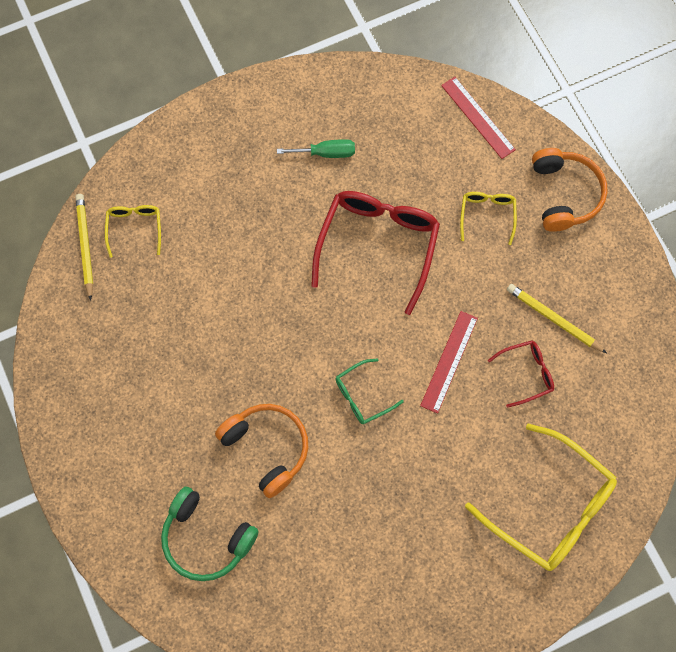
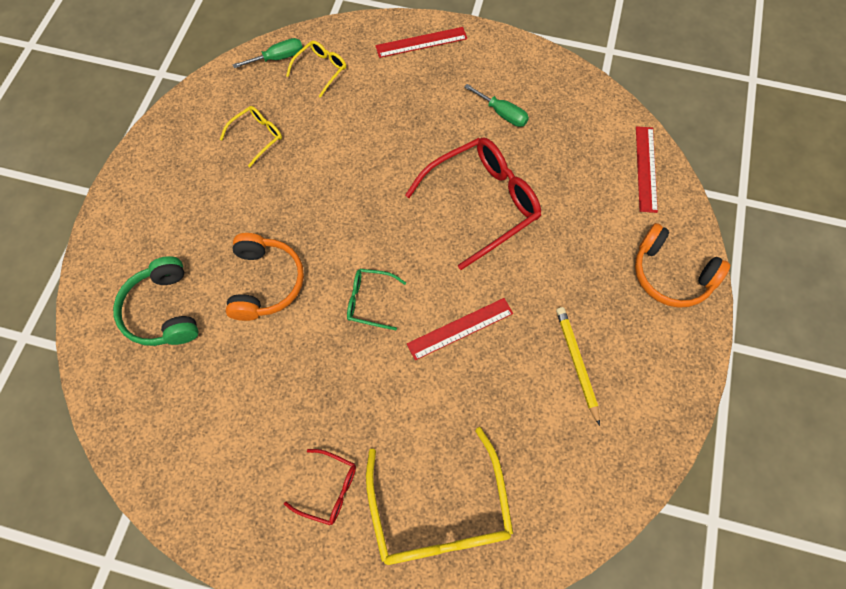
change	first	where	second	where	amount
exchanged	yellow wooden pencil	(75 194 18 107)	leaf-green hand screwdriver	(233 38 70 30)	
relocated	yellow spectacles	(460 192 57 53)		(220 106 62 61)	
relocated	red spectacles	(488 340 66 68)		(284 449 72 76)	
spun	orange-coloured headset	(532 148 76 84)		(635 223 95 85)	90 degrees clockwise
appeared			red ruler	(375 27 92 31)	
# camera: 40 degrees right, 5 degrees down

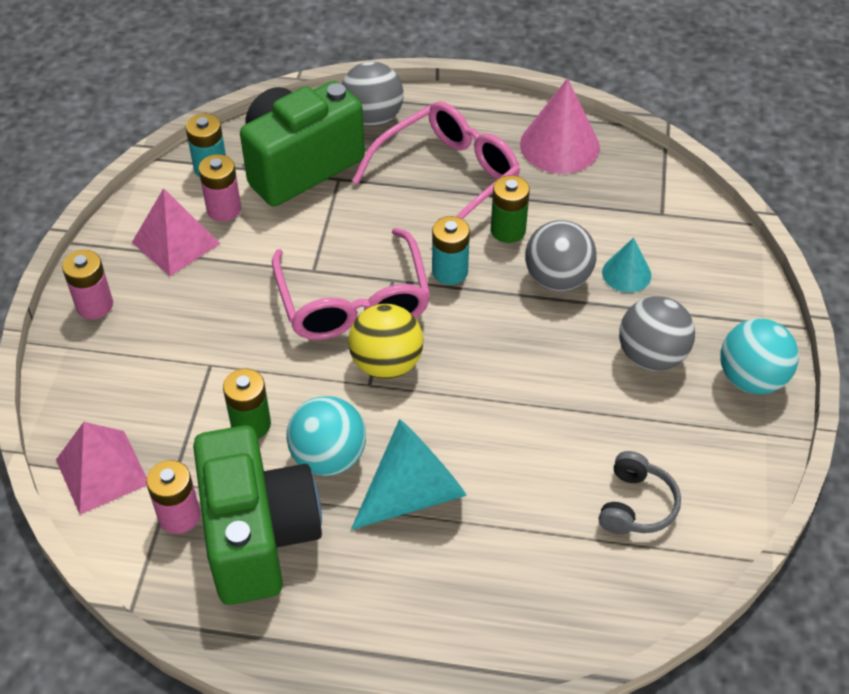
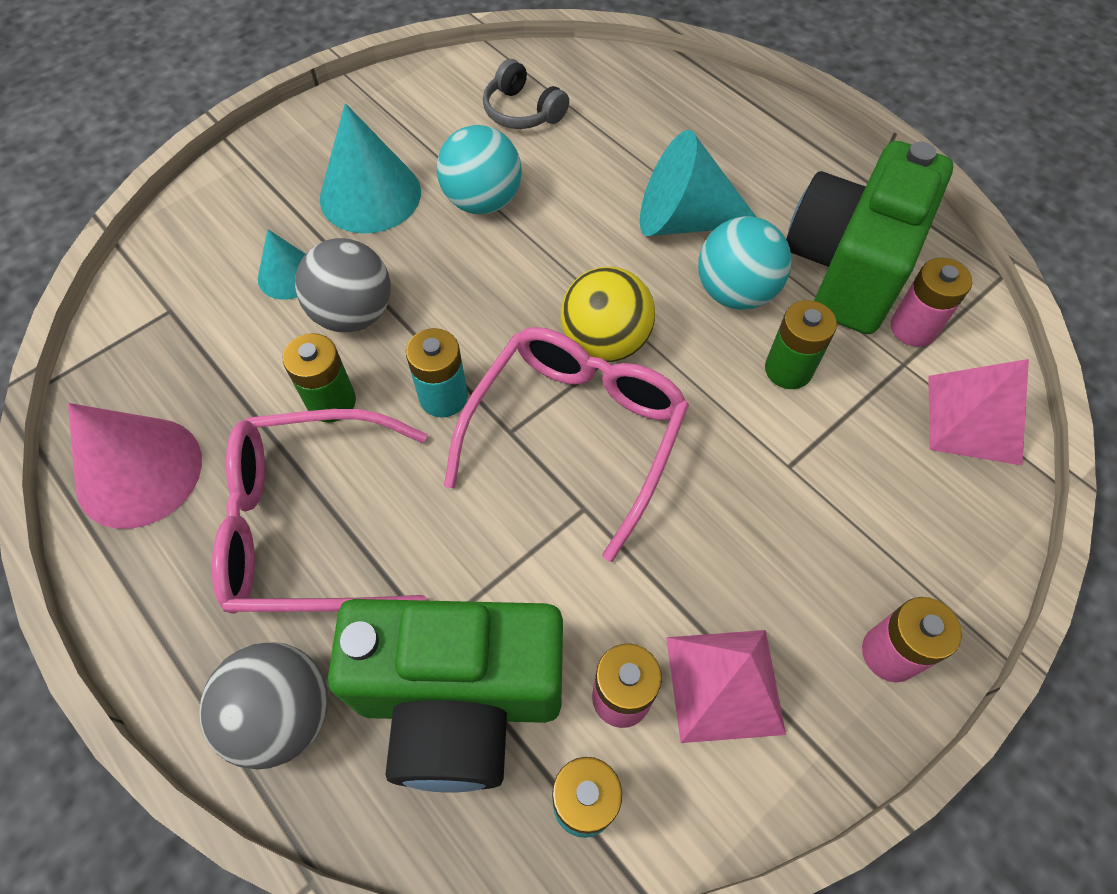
change	first	where	second	where	amount
spun	ash-grey headset	(599 451 82 84)		(483 59 86 70)	105 degrees counterclockwise
exchanged	ash-grey sphere	(619 296 76 75)	teal solid cone	(320 103 101 130)	
relocated	teal sphere	(721 318 78 76)		(437 125 85 90)	
# camera: 140 degrees left, 10 degrees up

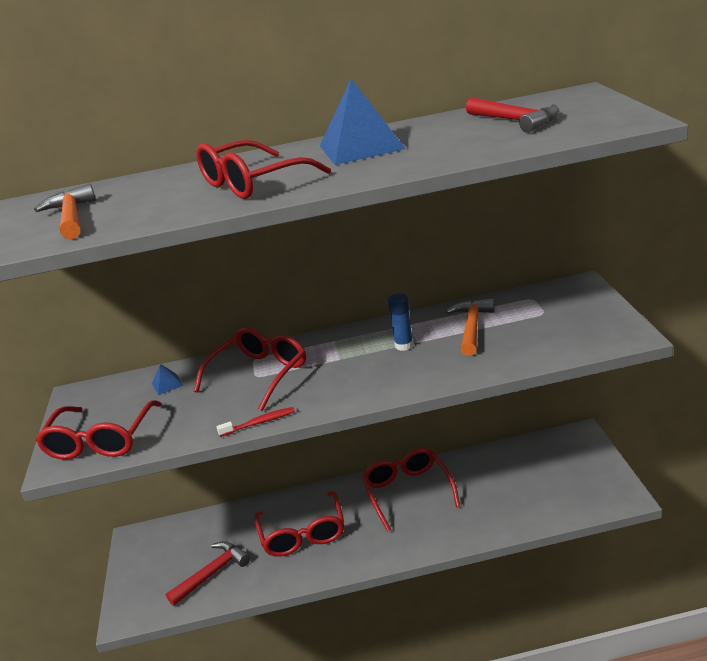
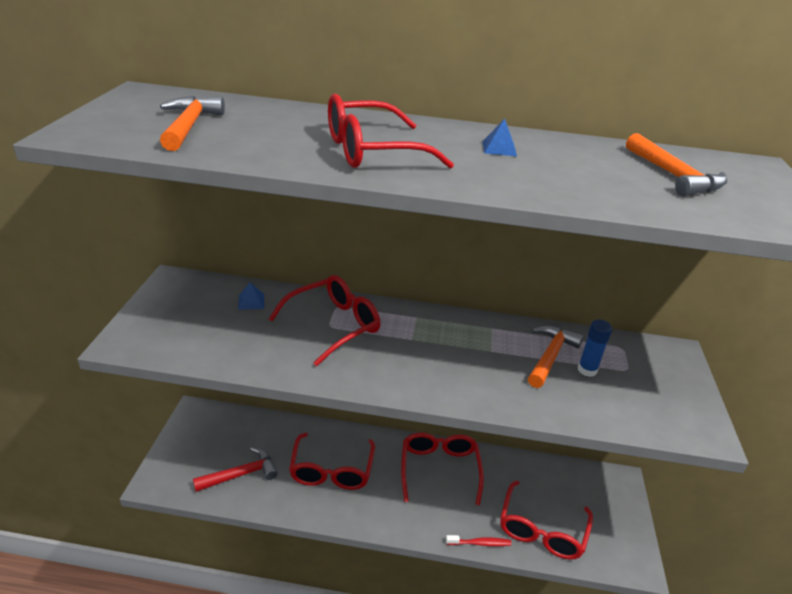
change	first	where	second	where	amount
relocated	red spectacles	(36 400 125 60)		(500 481 93 79)	
relocated	red tooth brush	(216 407 79 30)		(446 535 66 11)	
size	cobalt solid pyramid	(320 79 86 86)		(483 119 34 37)	x0.42
relocated	cobalt glue stick	(388 293 26 58)		(578 320 34 57)	
colour	red hammer	(466 98 93 35)	orange-coloured hammer	(626 133 101 63)	
# camera: 10 degrees right, 5 degrees up

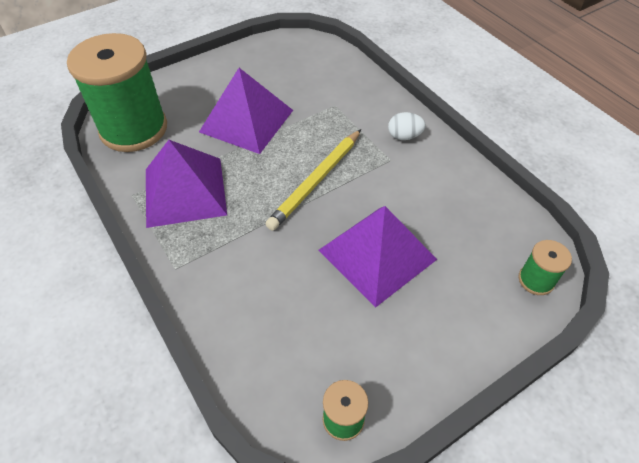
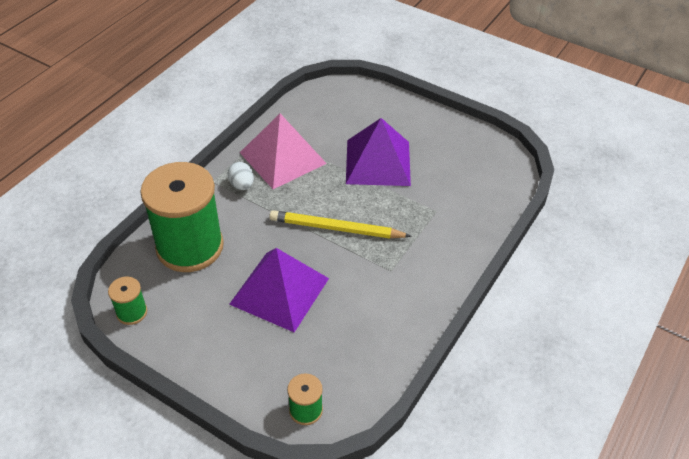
change	first	where	second	where	amount
relocated	leaf-green bobbin	(67 33 100 119)		(140 162 84 110)	
colour	violet solid pyramid	(146 140 81 88)	rose-pink solid pyramid	(240 114 87 75)	
relocated	white egg	(388 112 38 28)		(228 162 26 28)	
# camera: 65 degrees right, 5 degrees down

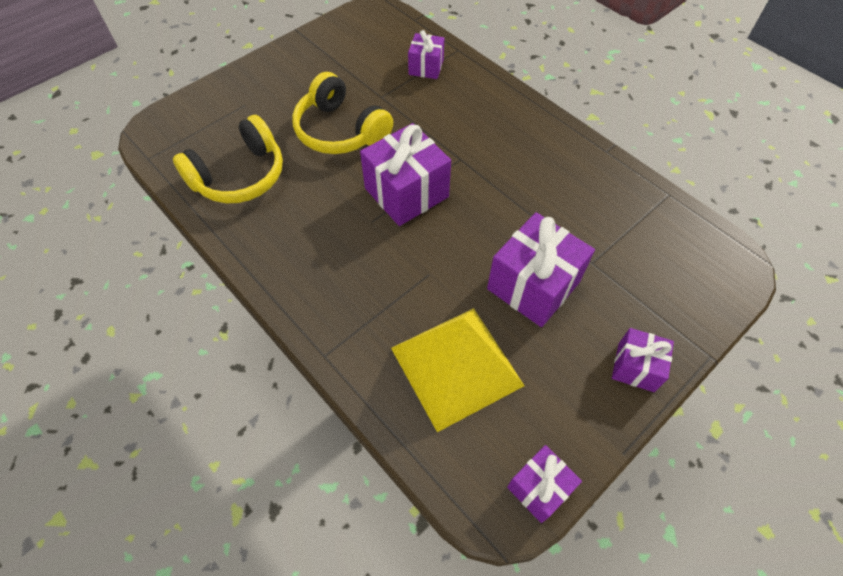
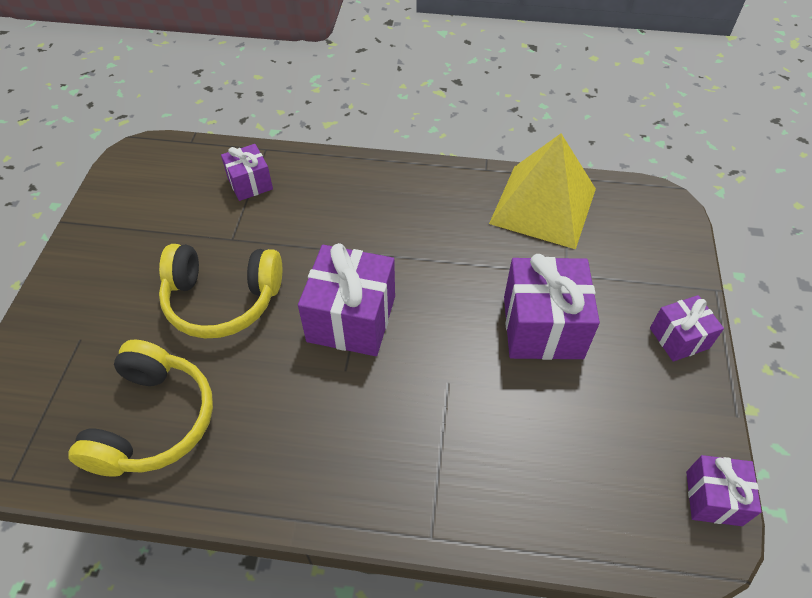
change	first	where	second	where	amount
relocated	yellow solid pyramid	(391 308 134 124)		(489 134 107 115)	
# camera: 40 degrees left, 5 degrees down

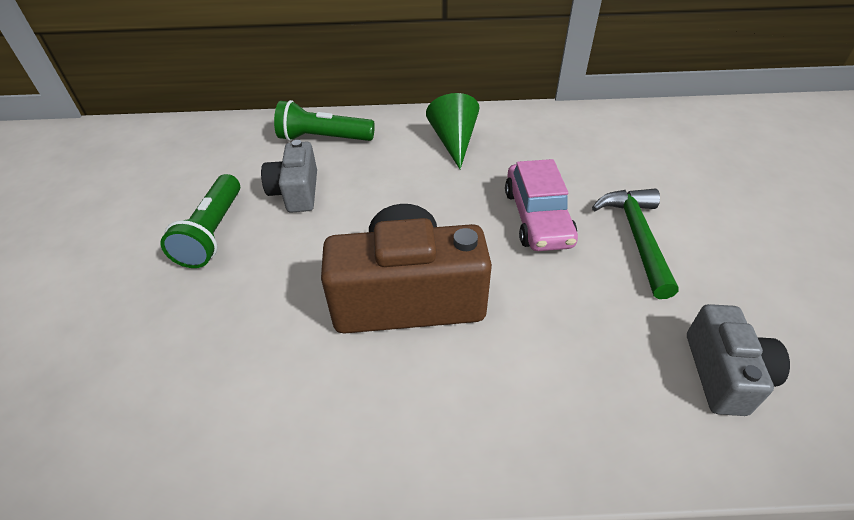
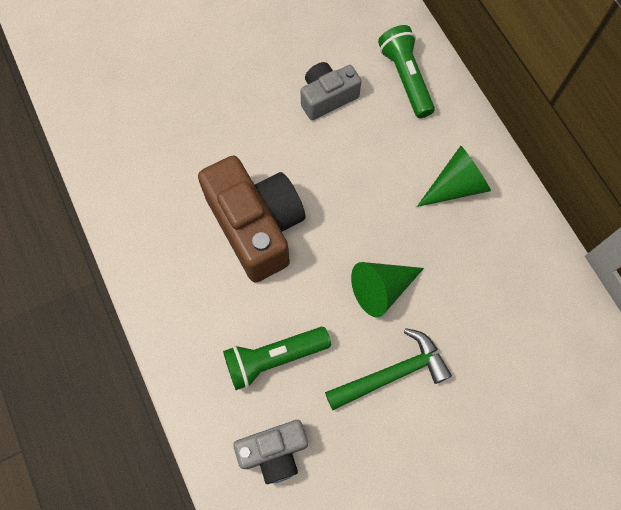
change	first	where	second	where	amount
relocated	leaf-green pocket torch	(160 174 80 94)		(223 327 108 63)	
exchanged	rose-pink automobile	(505 159 73 92)	leaf-green solid cone	(351 262 73 56)	
# camera: 65 degrees right, 25 degrees up

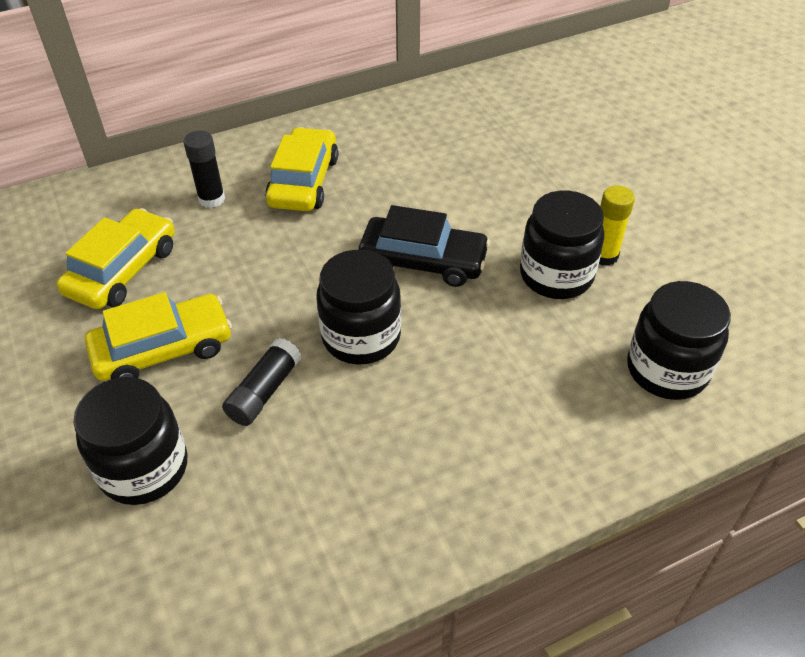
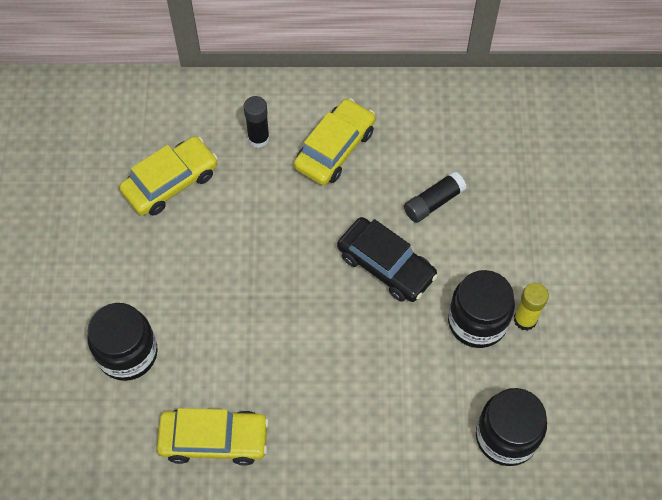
change	first	where	second	where	amount
relocated	yellow automobile	(85 292 147 89)		(157 408 112 58)	
relocated	black glue stick	(222 338 79 88)		(404 171 63 52)	
missing	black jar	(316 250 85 115)			
# camera: 25 degrees right, 15 degrees up

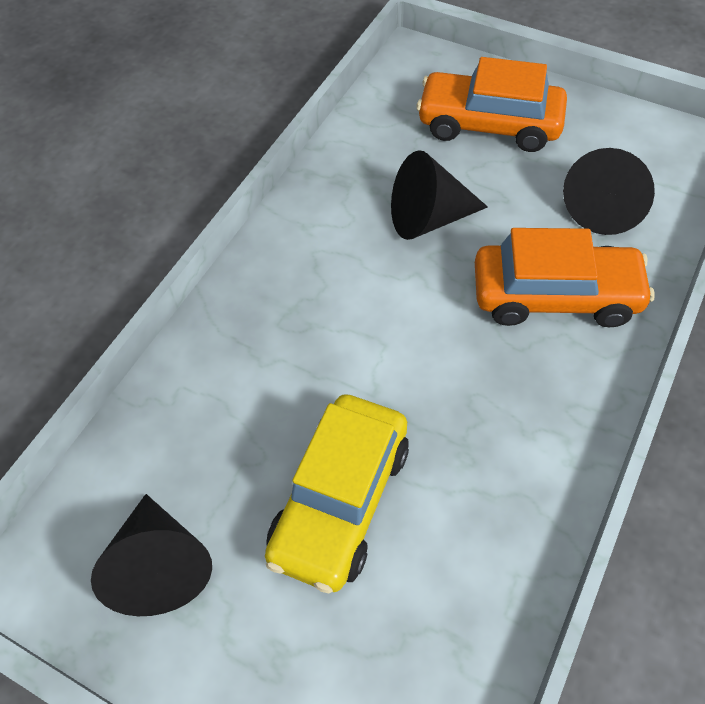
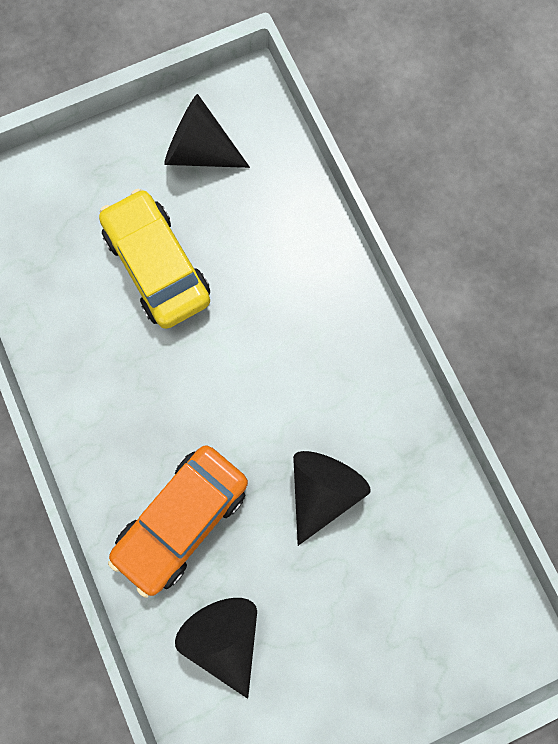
change	first	where	second	where	amount
missing	orange-coloured automobile	(417 57 150 95)			
# camera: 125 degrees right, 20 degrees up

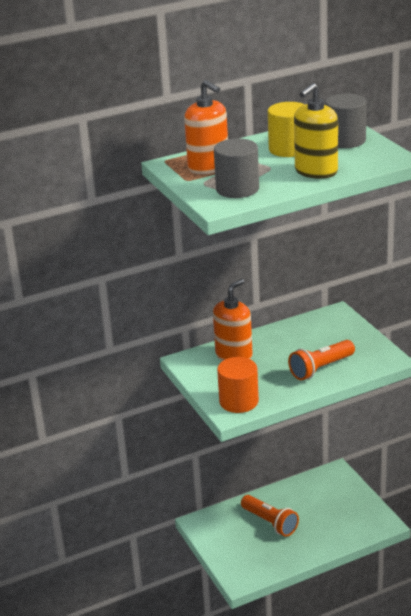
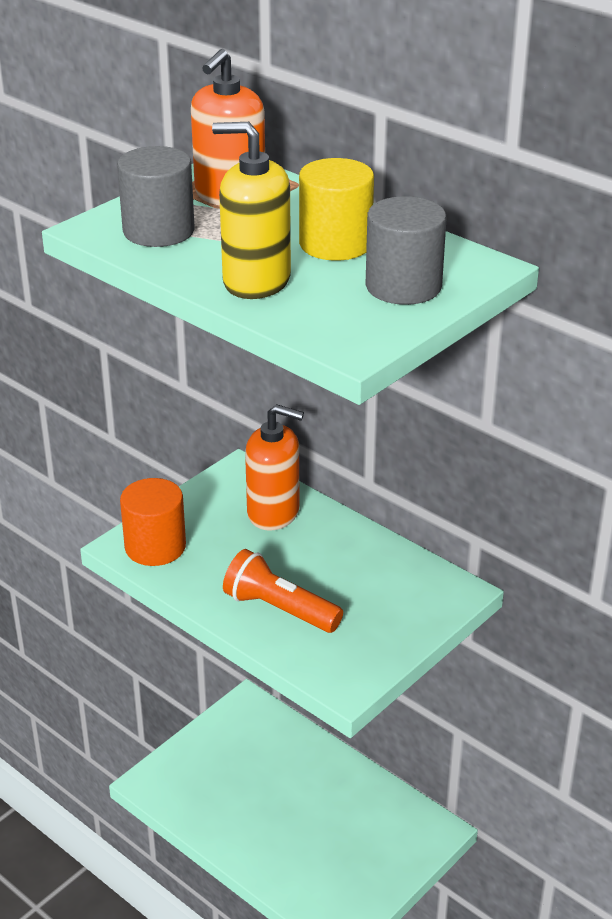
change	first	where	second	where	amount
missing	orange-coloured pocket torch	(241 495 58 42)			
# camera: 65 degrees right, 5 degrees up

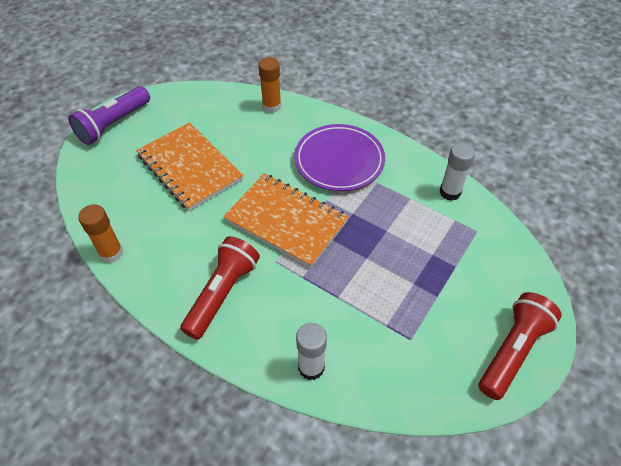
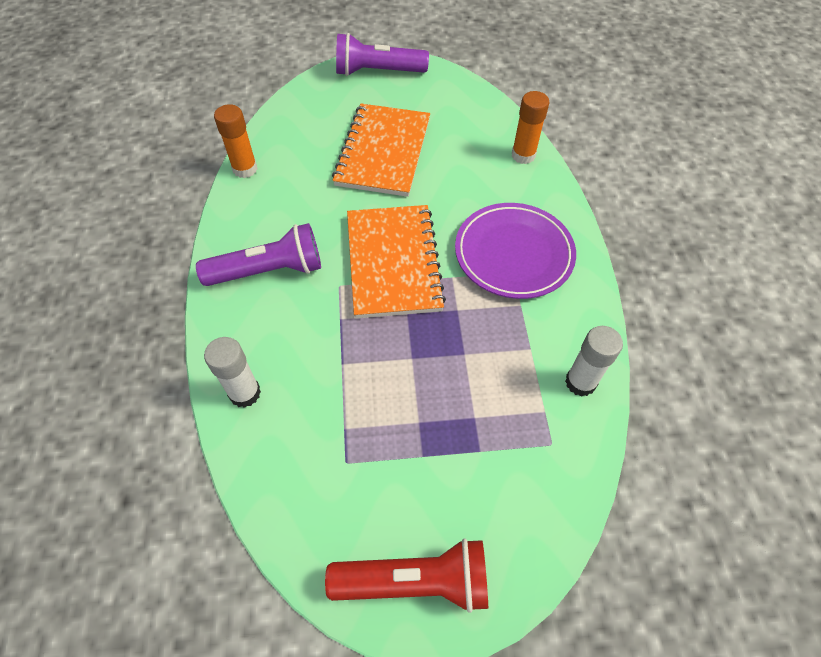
change	first	where	second	where	amount
colour	red pocket torch	(180 236 80 104)	violet pocket torch	(196 223 125 63)	
# camera: 50 degrees right, 5 degrees up

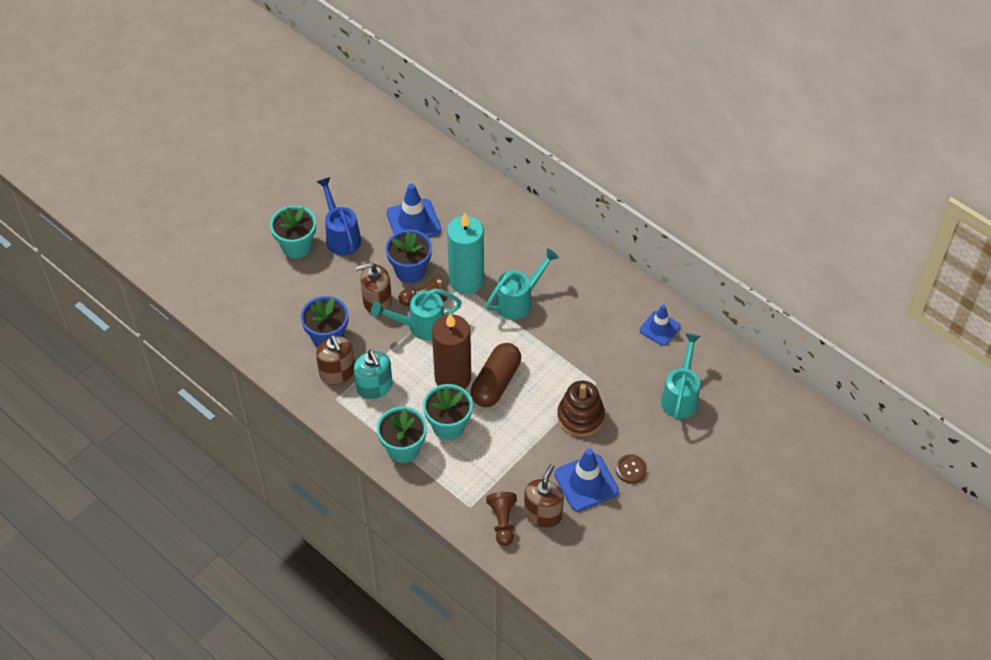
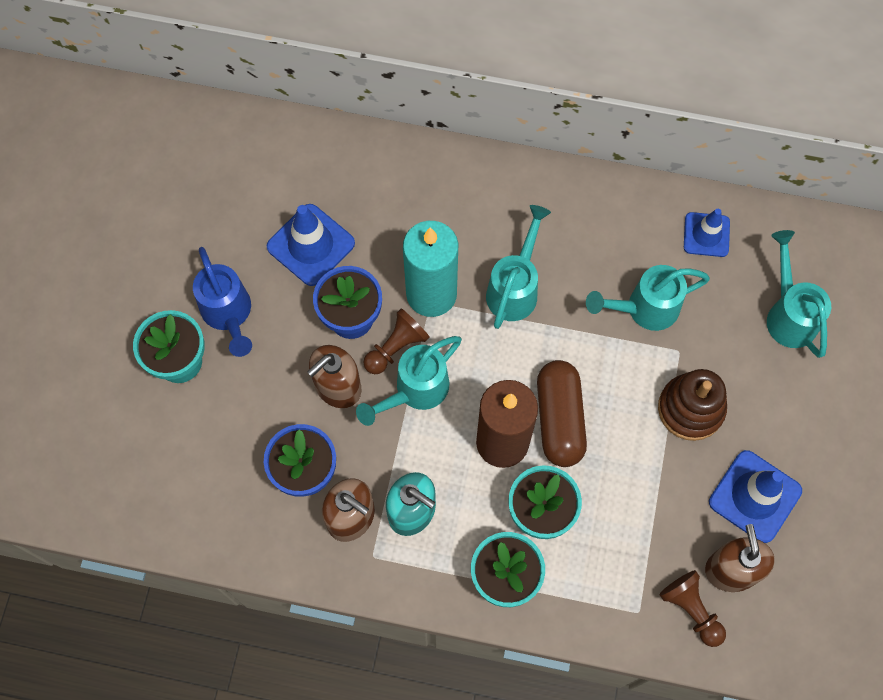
change	first	where	second	where	amount
spun	cobalt watering pot	(317 177 44 79)		(193 247 59 110)	150 degrees counterclockwise
missing	dark brown shirt button	(616 455 31 28)			
appeared			teal watering pot	(586 265 124 66)	
# camera: 30 degrees left, 15 degrees up

